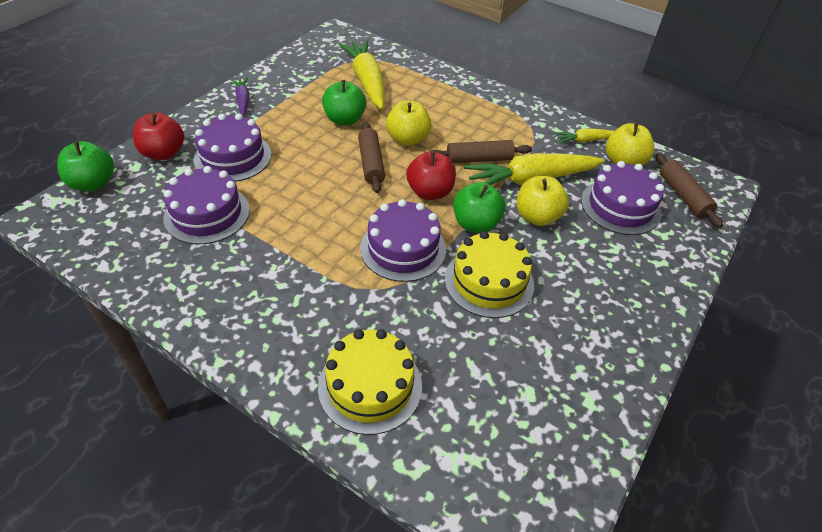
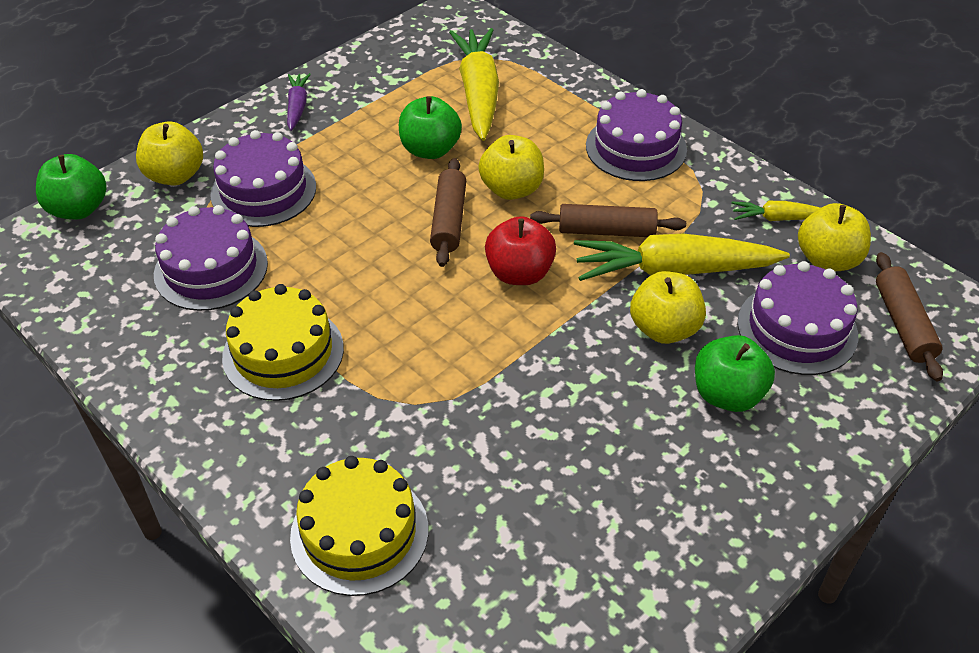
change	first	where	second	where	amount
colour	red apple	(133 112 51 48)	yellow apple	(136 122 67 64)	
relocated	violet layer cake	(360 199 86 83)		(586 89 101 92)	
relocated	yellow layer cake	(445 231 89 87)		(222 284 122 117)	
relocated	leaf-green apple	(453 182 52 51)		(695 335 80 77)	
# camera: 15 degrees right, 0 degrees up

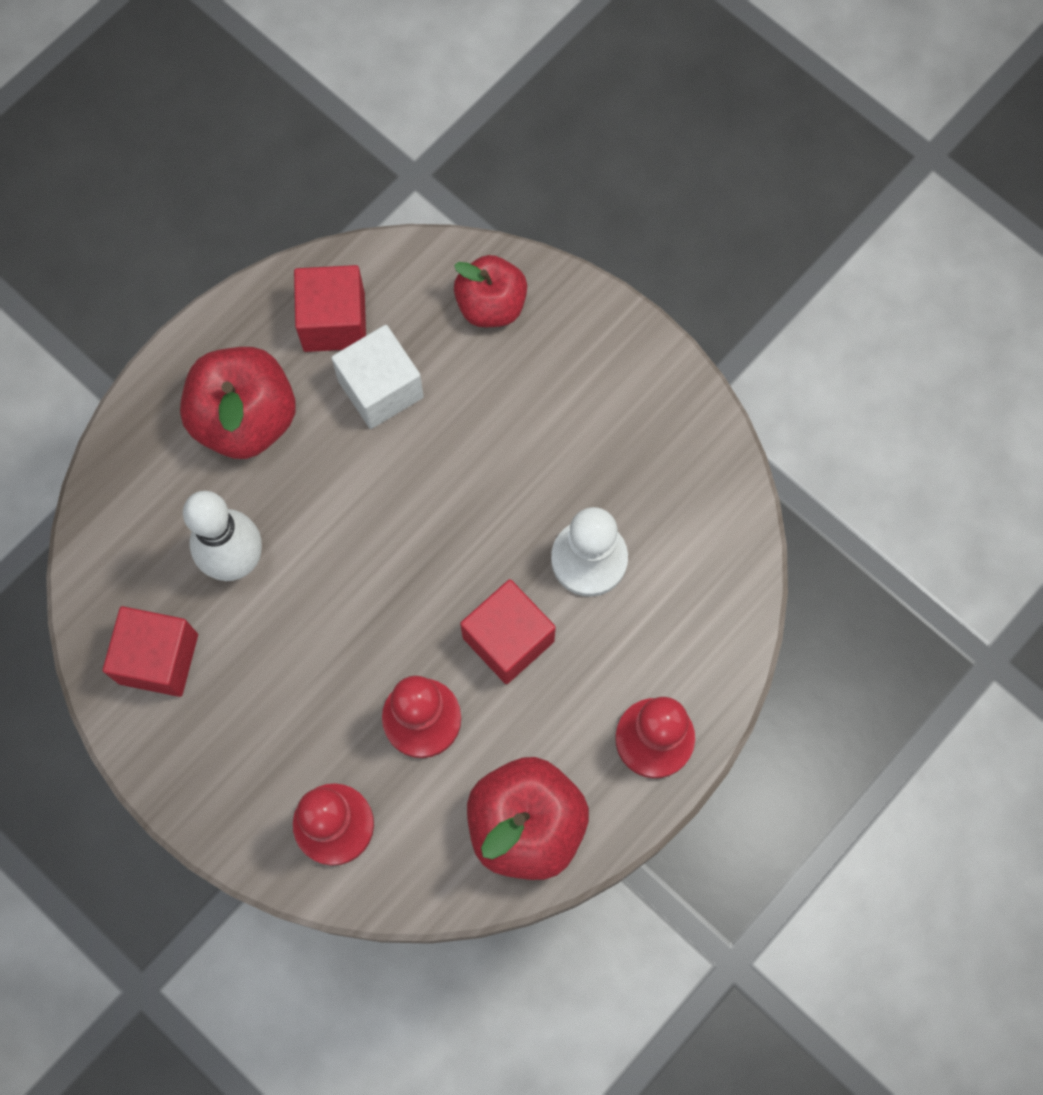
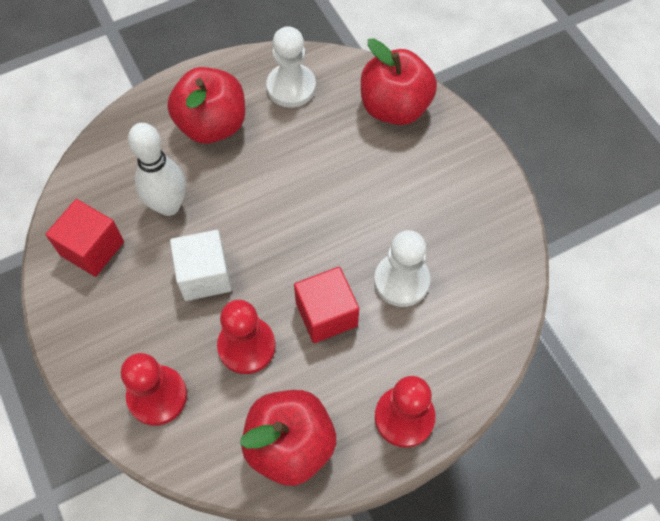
change	first	where	second	where	amount
exchanged	red cube	(294 265 72 87)	white pawn	(266 26 50 82)	
relocated	white cube	(331 325 93 104)		(170 230 62 71)	
size	red apple	(454 255 73 72)		(361 38 76 87)	x1.51
# camera: 20 degrees right, 10 degrees down

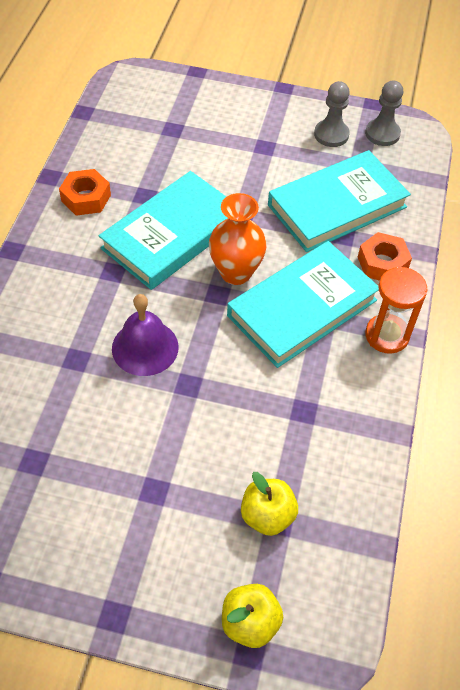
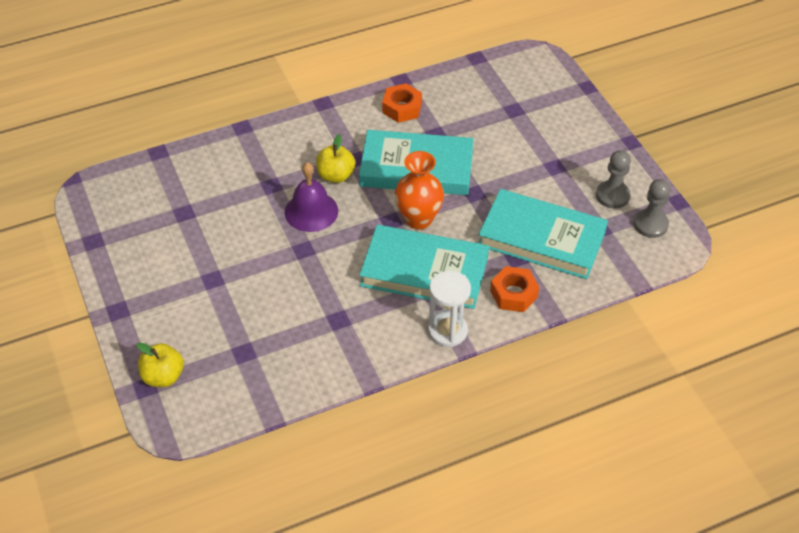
change	first	where	second	where	amount
relocated	yellow apple	(241 472 57 64)		(316 134 40 49)	
colour	orange-coloured hourglass	(365 266 62 88)	white hourglass	(428 271 43 76)	
# camera: 55 degrees right, 5 degrees down

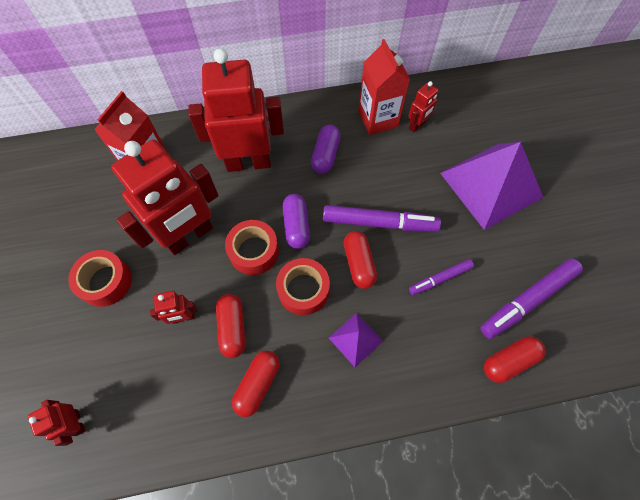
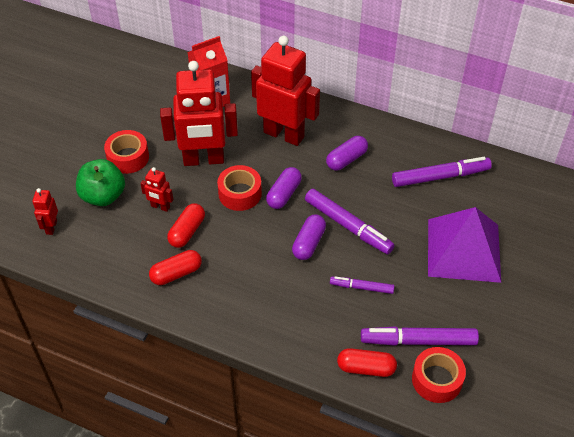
change	first	where	second	where	amount
relocated	red tape	(276 258 54 57)		(412 347 54 56)	
missing	violet solid pyramid	(329 313 54 54)			
colour	red pill shape	(344 231 33 58)	violet pill shape	(292 215 34 45)	
missing	red juice carton	(358 39 52 96)			
exchanged	red robot	(408 81 30 51)	violet felt pen	(392 157 100 30)	
appeared			leaf-green apple	(76 159 49 47)	
# camera: 35 degrees right, 15 degrees down

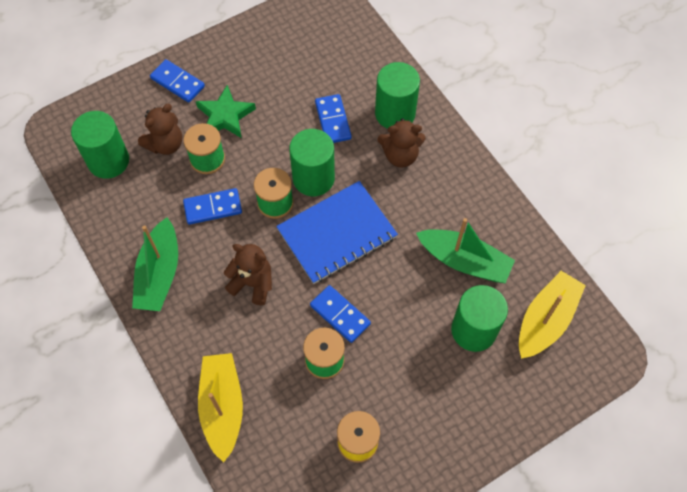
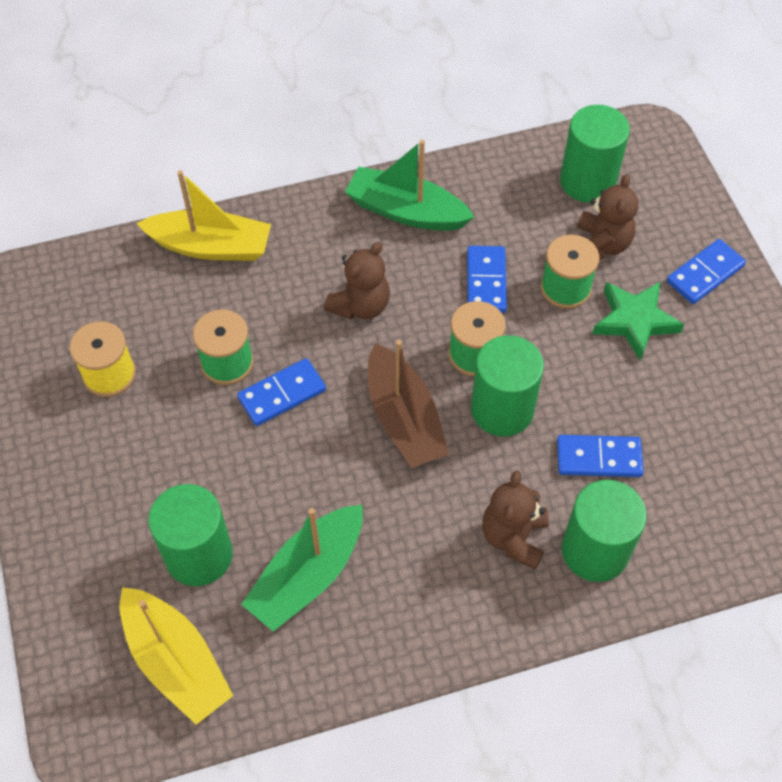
change	first	where	second	where	amount
spun	dark brown teddy	(138 104 44 51)		(577 174 62 85)	135 degrees counterclockwise
exchanged	cobalt notepad	(276 181 122 103)	dark brown sailboat	(368 340 81 128)	
# camera: 105 degrees right, 5 degrees down

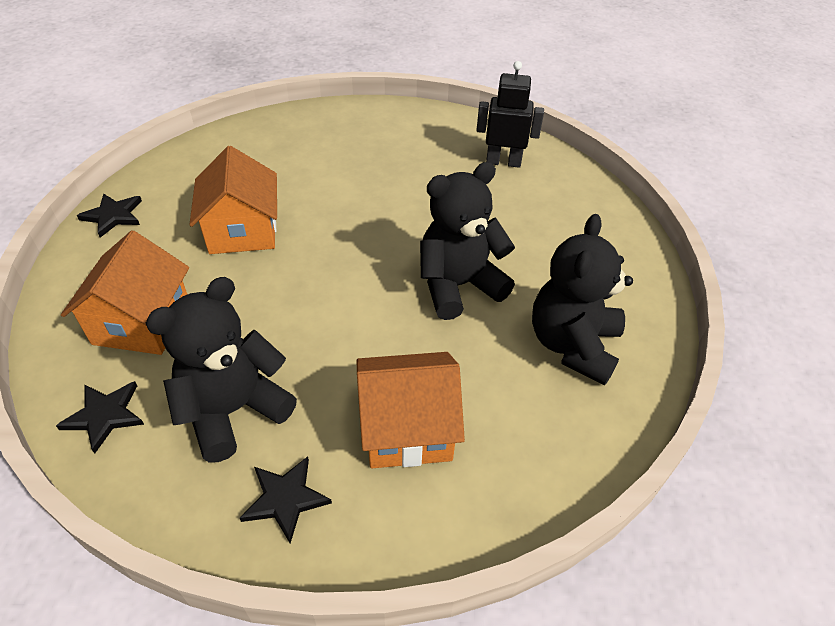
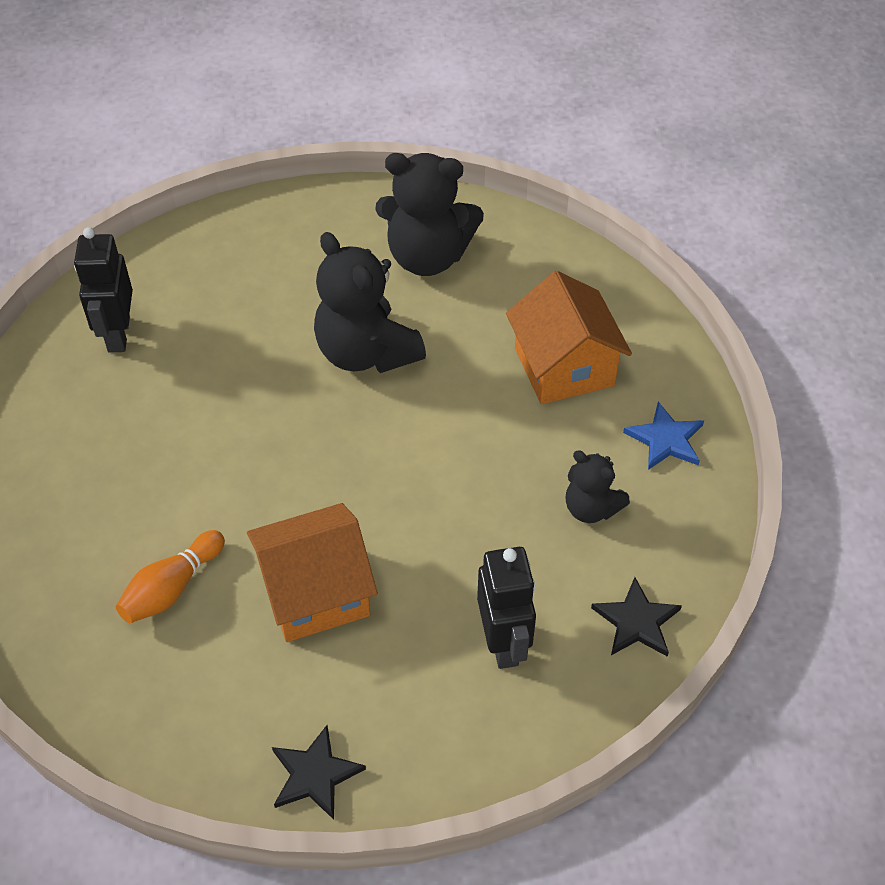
change	first	where	second	where	amount
exchanged	orange-coloured cottage	(61 230 128 125)	black robot	(477 547 59 122)	
size	black teddy	(146 277 151 185)		(565 451 65 72)	x0.55
colour	black five-pointed star	(240 457 92 86)	cobalt five-pointed star	(623 402 81 68)	
appeared			orange-coloured skittle	(116 530 109 93)	
# camera: 100 degrees left, 5 degrees up

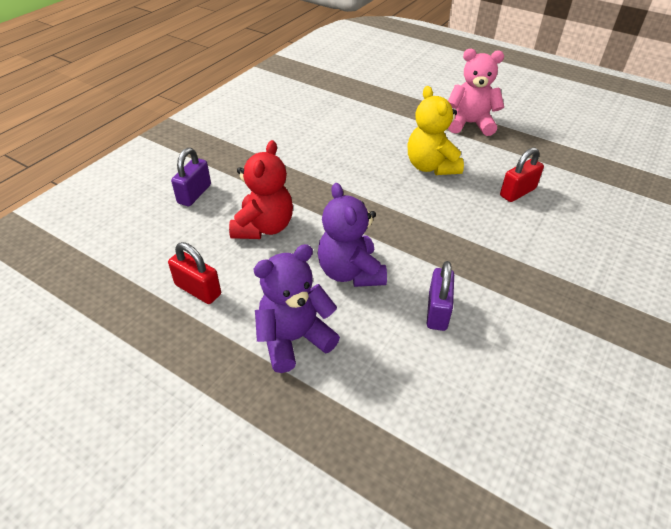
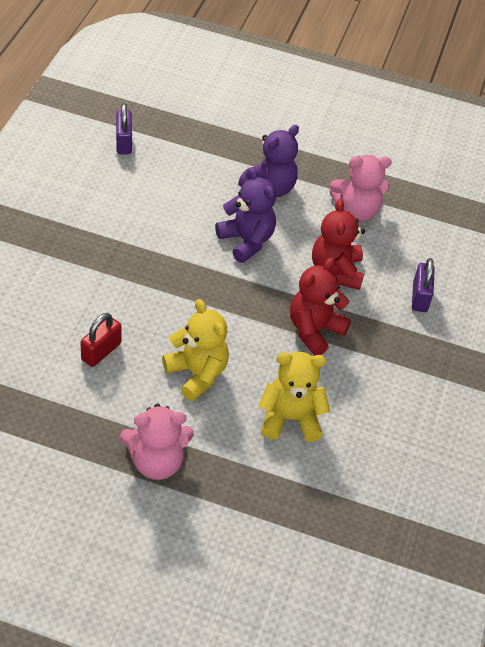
change	first	where	second	where	amount
exchanged	red padlock	(168 242 53 62)	rose-pink teddy	(330 155 62 67)	
relocated	violet padlock	(427 261 27 70)		(116 103 16 51)	
appeared			yellow teddy	(259 352 71 90)	
appeared			red teddy	(290 258 61 98)	
# camera: 160 degrees right, 5 degrees up

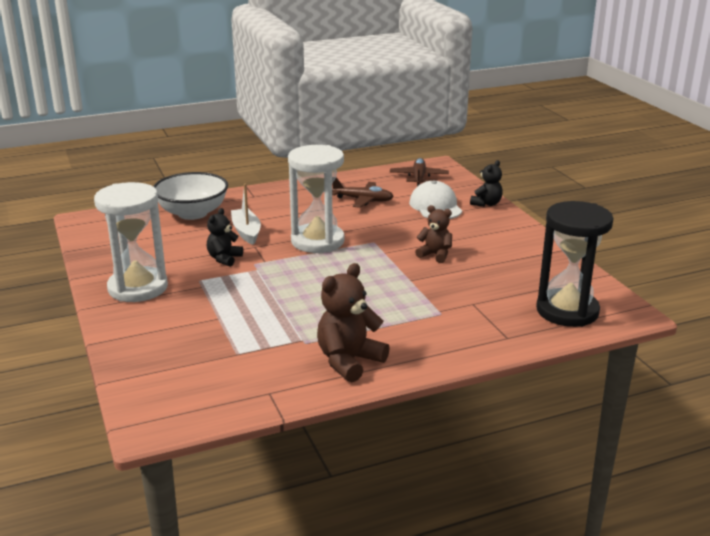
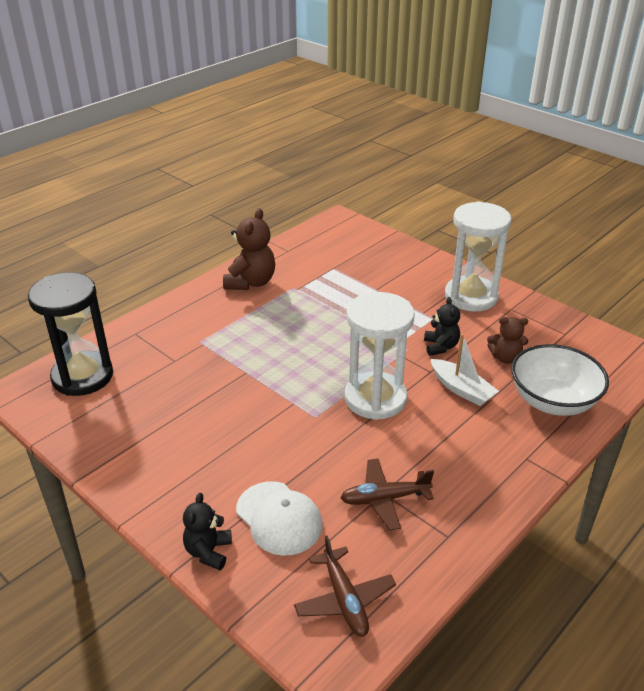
change	first	where	second	where	amount
relocated	dark brown teddy	(415 205 37 58)		(487 317 41 47)	
# camera: 155 degrees right, 10 degrees up

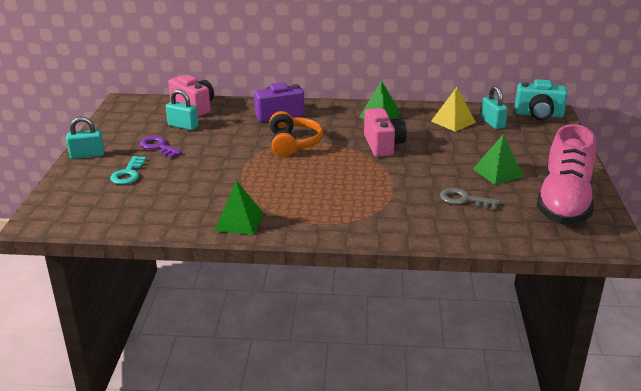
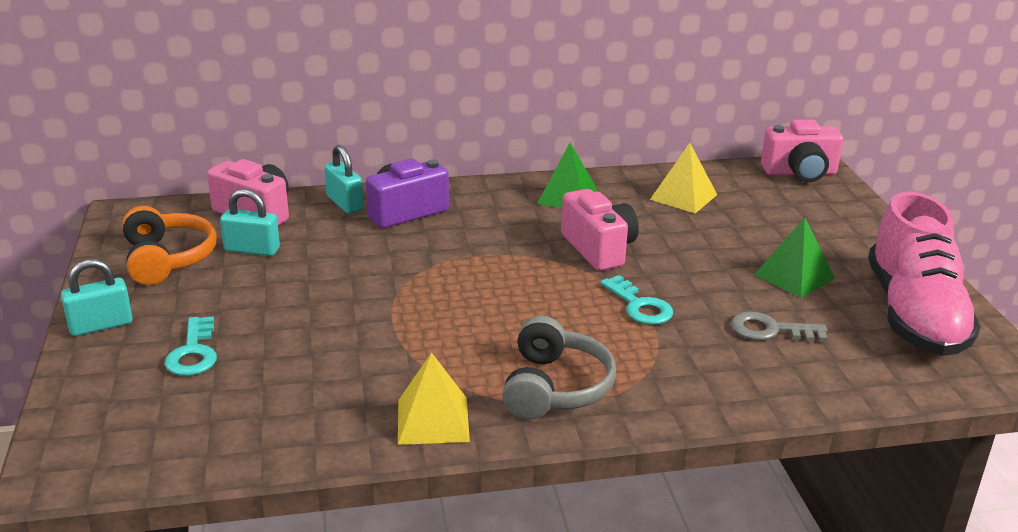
change	first	where	second	where	amount
missing	violet key	(140 136 42 22)			
colour	leaf-green solid pyramid	(214 180 50 55)	yellow solid pyramid	(398 352 72 93)	
relocated	orange-coloured headset	(269 111 54 46)		(122 206 95 79)	
relocated	teal padlock	(481 86 27 43)		(324 145 40 69)	
colour	teal photo camera	(515 79 53 41)	rose-pink photo camera	(761 120 82 62)	
appeared			ash-grey headset	(502 316 114 103)	
appeared			teal key	(600 275 73 50)	
# camera: 15 degrees left, 0 degrees up

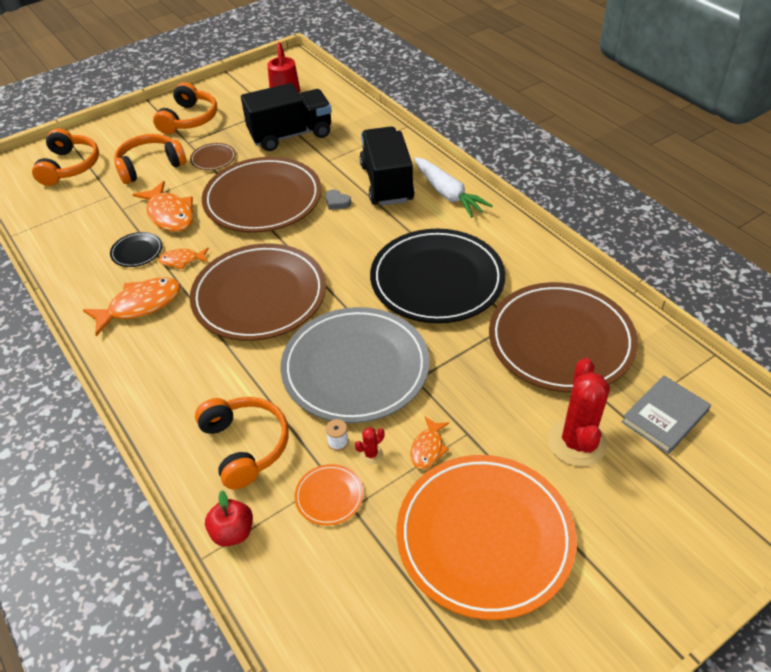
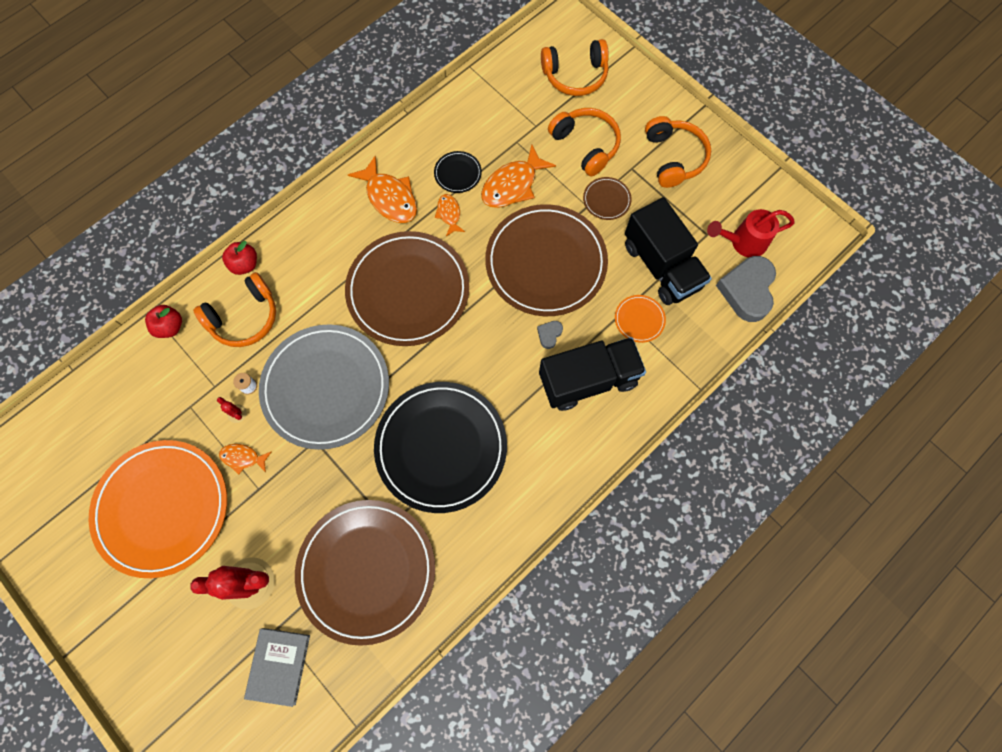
change	first	where	second	where	amount
spun	orange-coloured headset	(153 82 64 52)		(645 116 66 72)	105 degrees counterclockwise
relocated	orange-coloured flat dish	(295 464 69 62)		(615 295 51 48)	
missing	white carrot	(414 157 79 61)			
spun	ash-grey hardcover	(622 375 89 79)		(244 628 66 79)	60 degrees clockwise
appeared			red apple	(222 241 35 34)	
appeared			ash-grey heart shape	(716 256 60 66)	
# camera: 80 degrees right, 25 degrees up

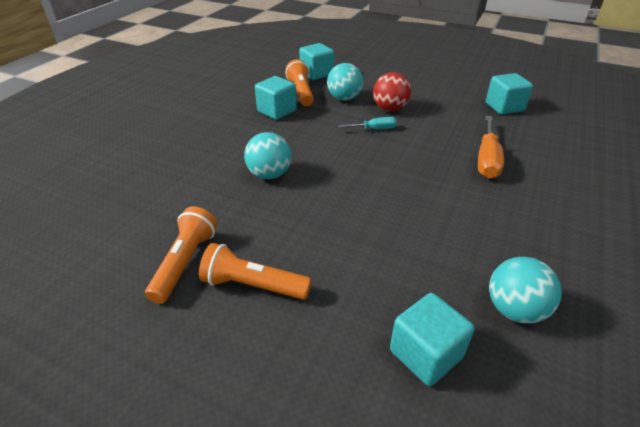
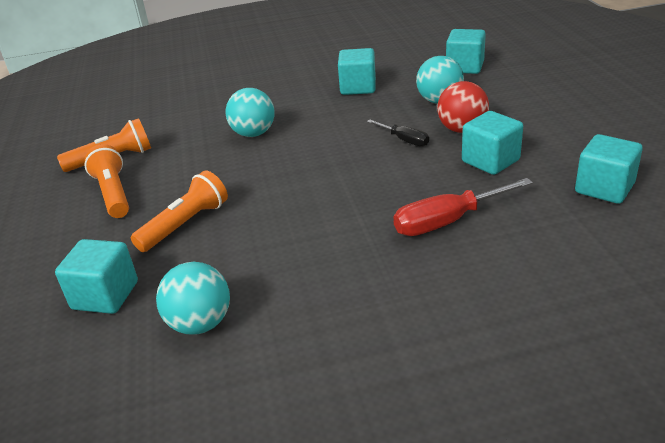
change	first	where	second	where	amount
relocated	orange-coloured pocket torch	(285 59 29 47)		(131 171 97 81)	
colour	teal hand screwdriver	(338 117 59 12)	black hand screwdriver	(367 119 62 28)	
colour	orange-coloured hand screwdriver	(478 116 26 63)	red hand screwdriver	(393 178 140 58)	
appeared			teal cube	(462 111 61 64)	
# camera: 55 degrees right, 5 degrees down

